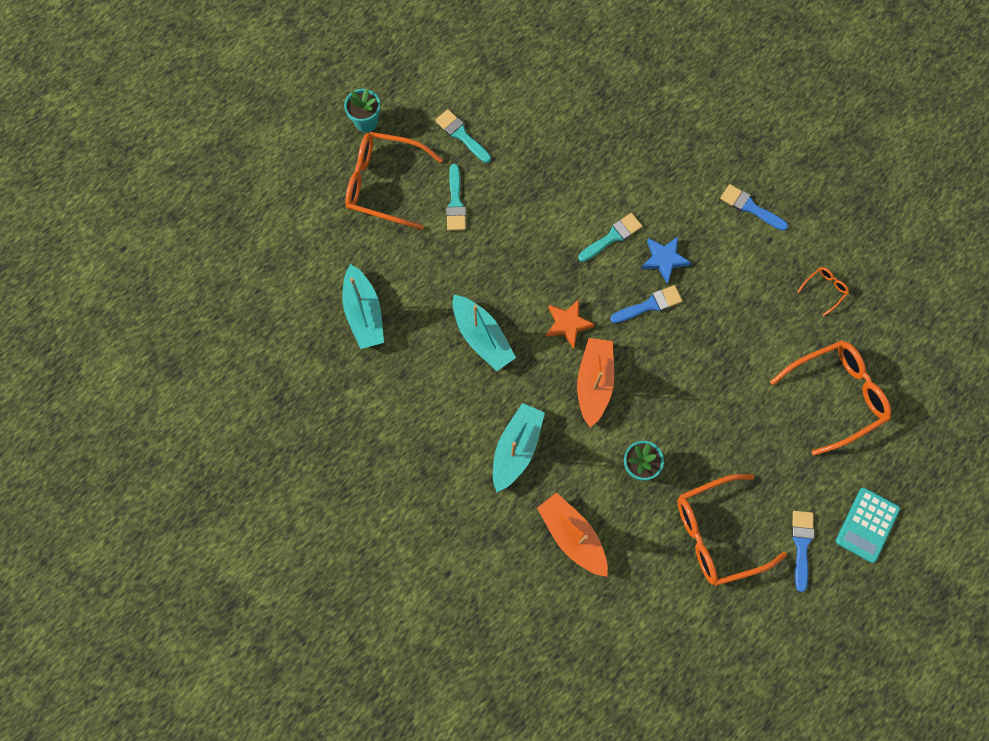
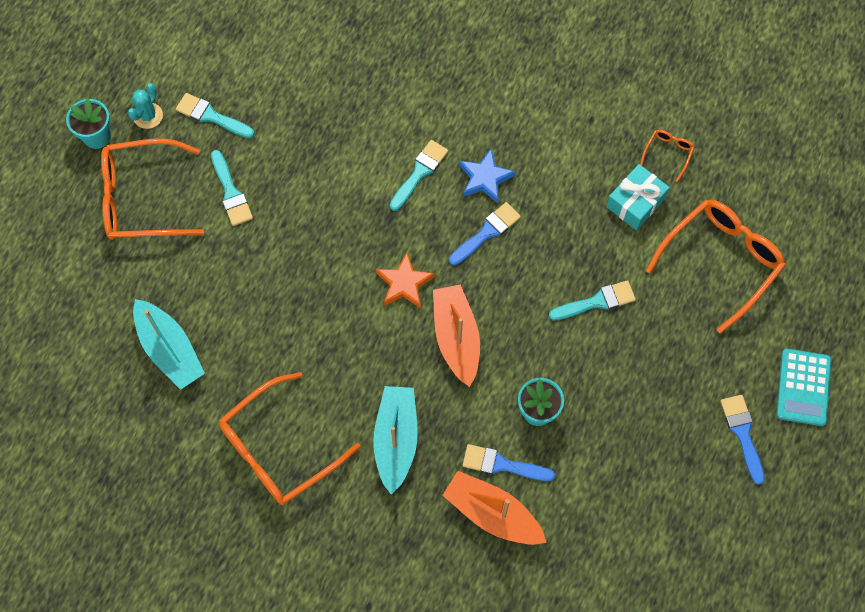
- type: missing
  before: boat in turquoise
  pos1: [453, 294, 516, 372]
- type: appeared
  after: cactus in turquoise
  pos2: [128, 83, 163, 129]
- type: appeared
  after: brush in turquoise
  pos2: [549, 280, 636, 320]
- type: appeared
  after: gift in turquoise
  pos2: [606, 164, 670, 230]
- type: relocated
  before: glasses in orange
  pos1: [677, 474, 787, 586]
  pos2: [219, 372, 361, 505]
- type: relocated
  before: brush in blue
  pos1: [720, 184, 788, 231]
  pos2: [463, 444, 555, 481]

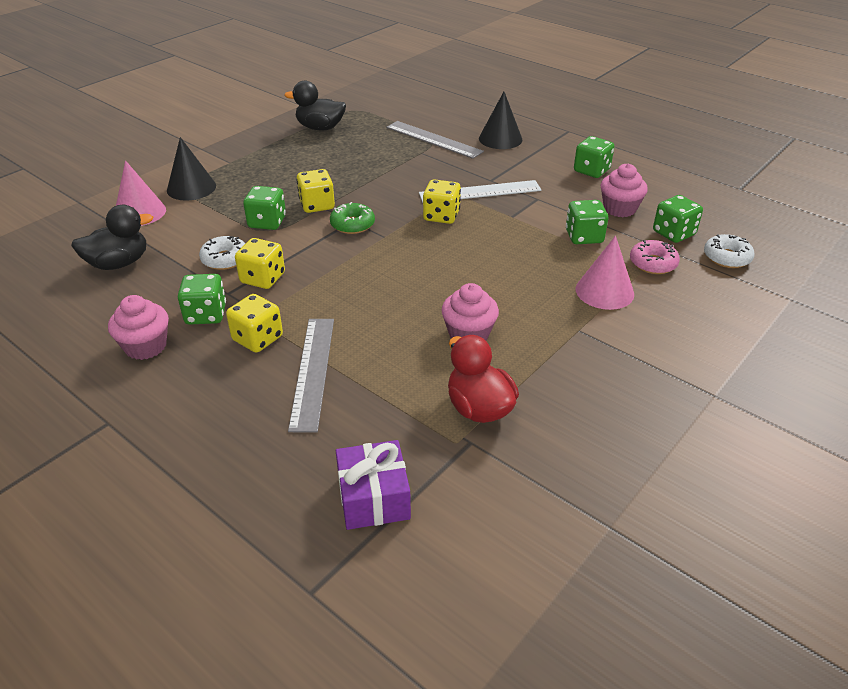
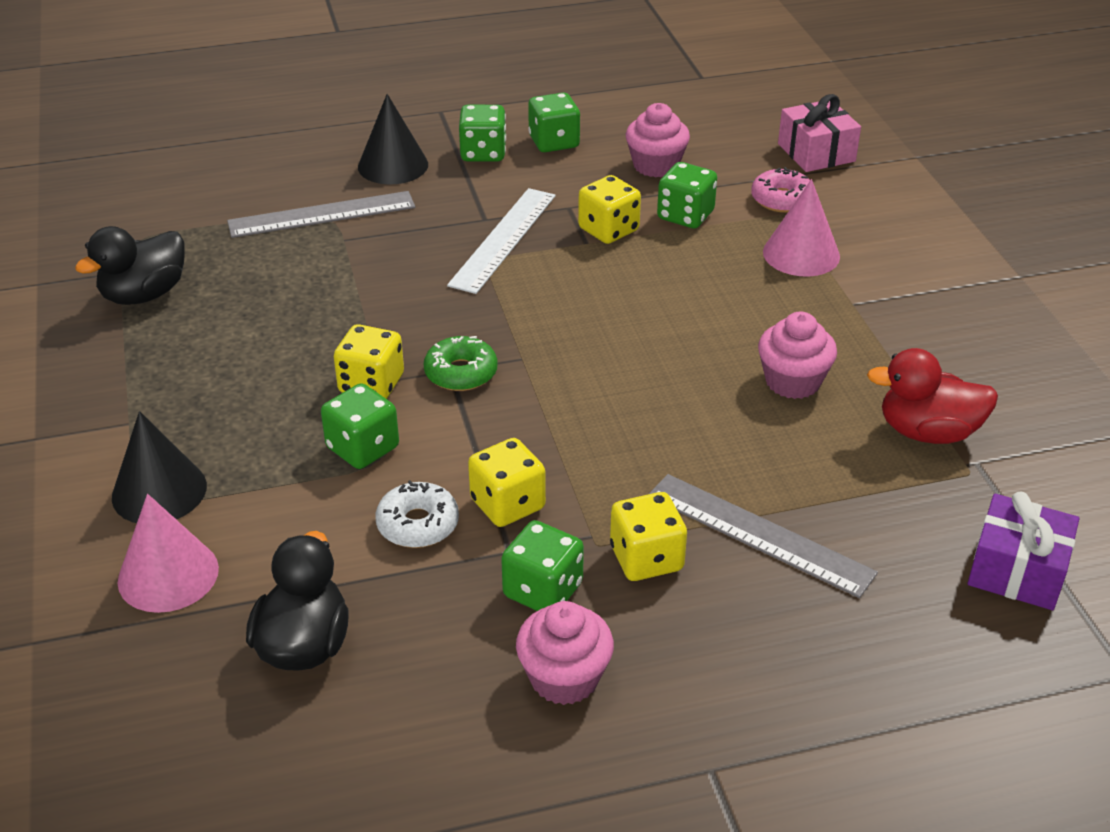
- type: relocated
  before: dice in yellow
  pos1: [423, 179, 461, 224]
  pos2: [578, 175, 641, 244]
- type: relocated
  before: dice in green
  pos1: [653, 195, 703, 243]
  pos2: [459, 105, 506, 162]
- type: exchanged
  before: donut in white
  after: gift in pink
  pos1: [704, 234, 755, 268]
  pos2: [778, 94, 861, 172]

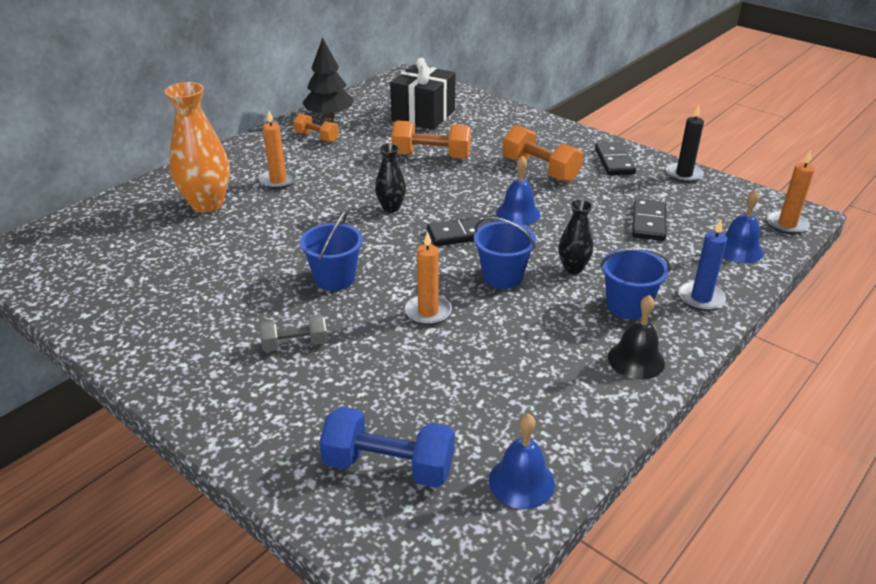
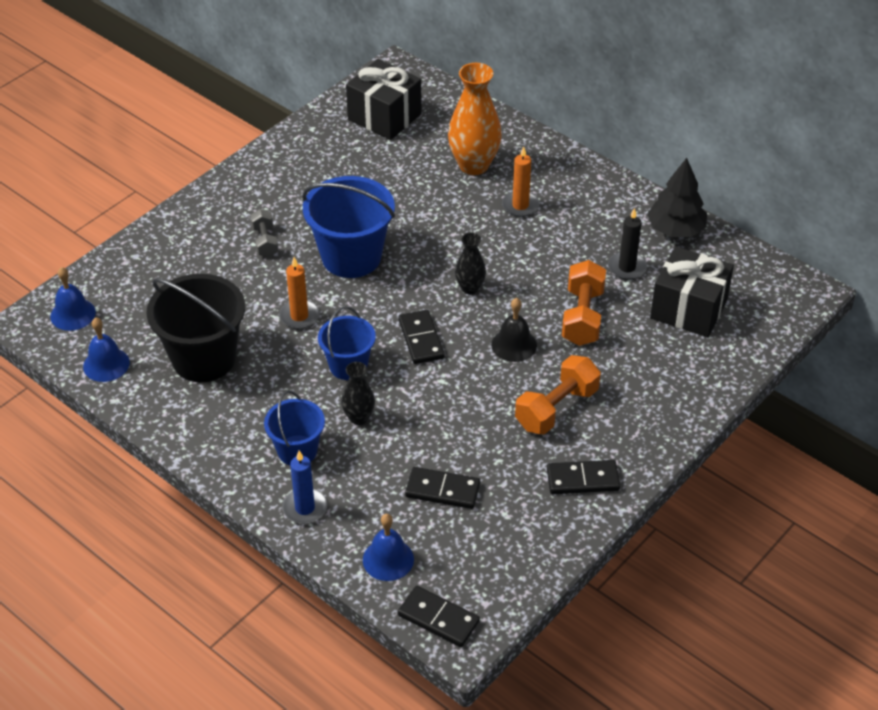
- type: missing
  before: dumbbell in orange
  pos1: [293, 113, 339, 142]
- type: missing
  before: dumbbell in blue
  pos1: [319, 406, 454, 488]
- type: appeared
  after: bucket in black
  pos2: [146, 274, 245, 382]
- type: appeared
  after: gift in black
  pos2: [346, 59, 422, 140]
- type: relocated
  before: bell in blue
  pos1: [496, 155, 540, 225]
  pos2: [50, 267, 96, 331]
- type: relocated
  before: bell in black
  pos1: [608, 295, 665, 380]
  pos2: [491, 298, 537, 362]
- type: relocated
  before: candle in black
  pos1: [666, 105, 704, 183]
  pos2: [608, 208, 647, 280]
- type: exchanged
  before: candle in orange
  after: domino in black
  pos1: [767, 150, 815, 234]
  pos2: [398, 586, 480, 647]
- type: size
  before: bucket in blue
  pos1: [300, 210, 363, 291]
  pos2: [302, 176, 395, 278]
  scale: 1.68

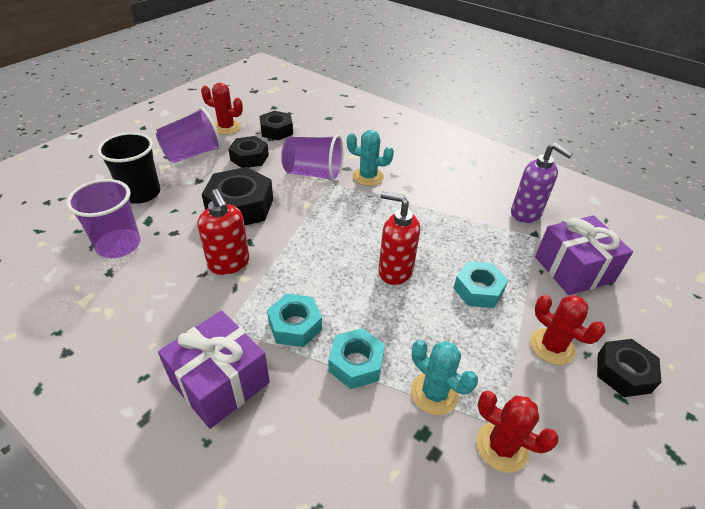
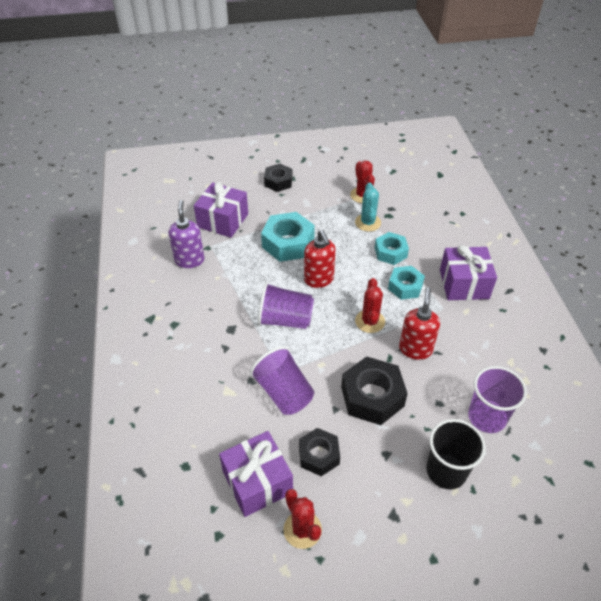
- type: missing
  before: cactus in turquoise
  pos1: [347, 130, 394, 186]
- type: relocated
  before: cup in purple
  pos1: [156, 107, 222, 163]
  pos2: [258, 282, 314, 329]
- type: relocated
  before: cactus in red
  pos1: [530, 295, 606, 365]
  pos2: [355, 278, 385, 333]
- type: exchanged
  before: nut in black
  after: gift in purple
  pos1: [260, 111, 293, 140]
  pos2: [219, 431, 293, 517]
- type: size
  before: nut in turquoise
  pos1: [453, 261, 508, 308]
  pos2: [261, 212, 315, 262]
  scale: 1.58

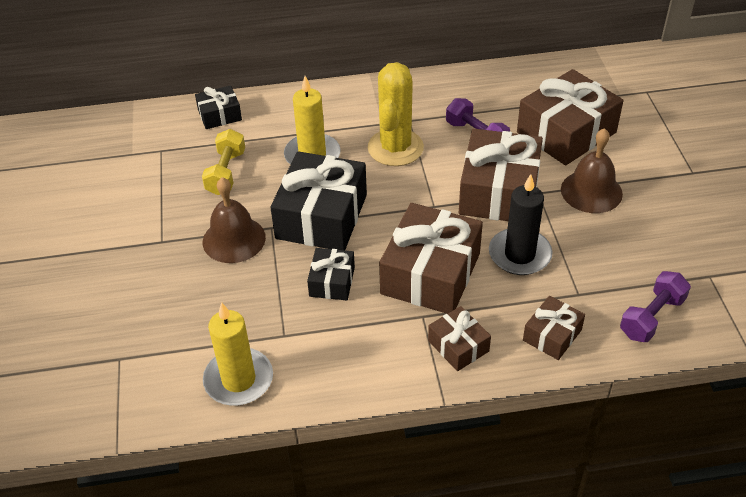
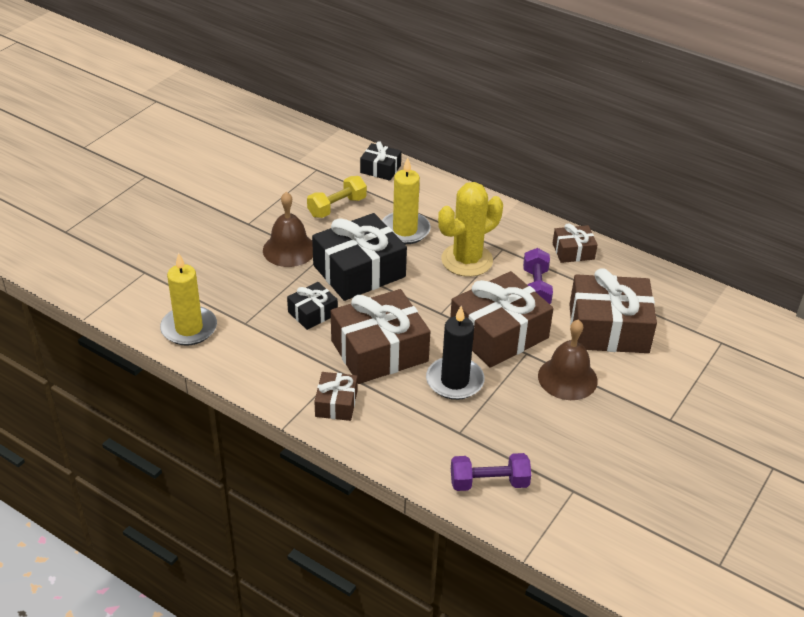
- type: relocated
  before: gift in brown
  pos1: [523, 296, 585, 360]
  pos2: [553, 223, 598, 263]

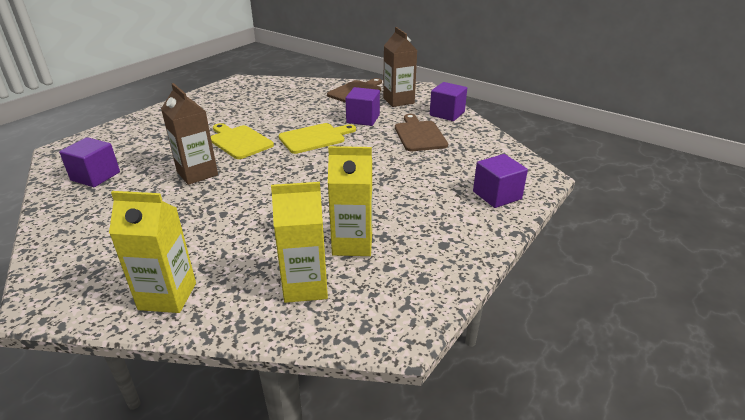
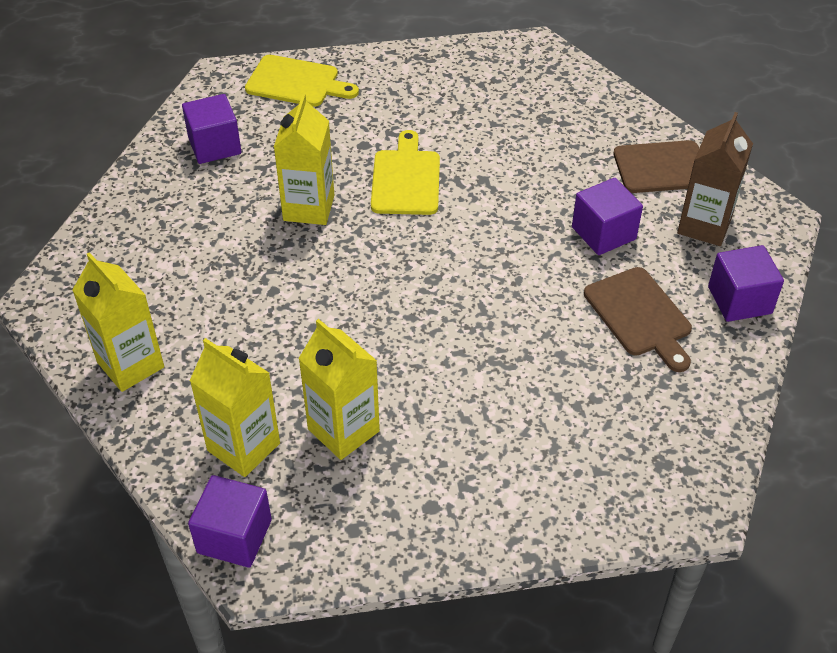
- type: relocated
  before: cutting board in yellow
  pos1: [278, 123, 356, 154]
  pos2: [245, 55, 359, 107]
- type: relocated
  before: cube in purple
  pos1: [473, 154, 528, 208]
  pos2: [188, 475, 272, 568]
- type: colour
  before: carton in brown
  after: carton in yellow
  pos1: [161, 83, 218, 185]
  pos2: [274, 94, 334, 225]
- type: spun
  before: cutting board in brown
  pos1: [395, 114, 448, 151]
  pos2: [584, 267, 692, 372]
  turn: 120

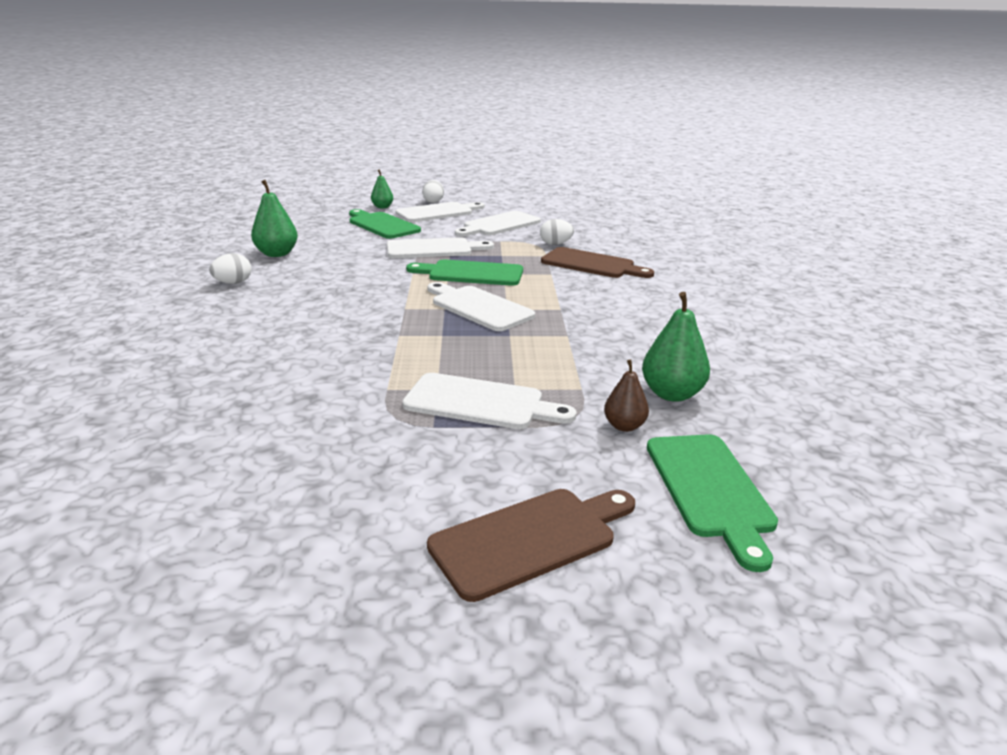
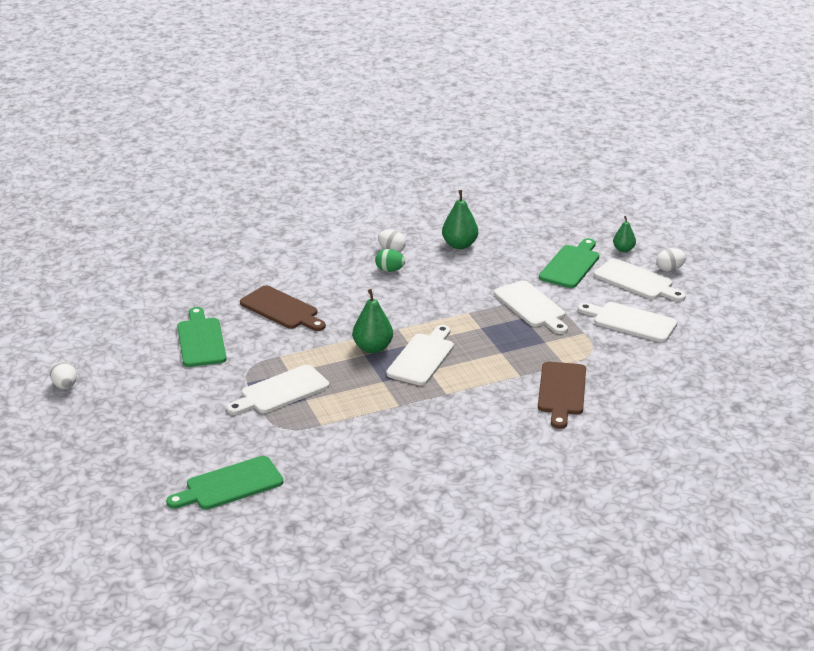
- type: missing
  before: pear in brown
  pos1: [604, 359, 649, 432]
- type: appeared
  after: egg in green
  pos2: [375, 249, 405, 272]
- type: relocated
  before: cutting board in green
  pos1: [406, 259, 523, 286]
  pos2: [177, 307, 227, 367]
- type: relocated
  before: cutting board in brown
  pos1: [427, 489, 635, 602]
  pos2: [240, 286, 326, 331]
- type: relocated
  before: egg in white
  pos1: [540, 219, 574, 245]
  pos2: [50, 361, 77, 389]
- type: relocated
  before: pear in green
  pos1: [642, 292, 710, 402]
  pos2: [353, 289, 393, 353]
- type: spun
  before: cutting board in white
  pos1: [402, 373, 576, 429]
  pos2: [227, 365, 329, 415]
  turn: 60

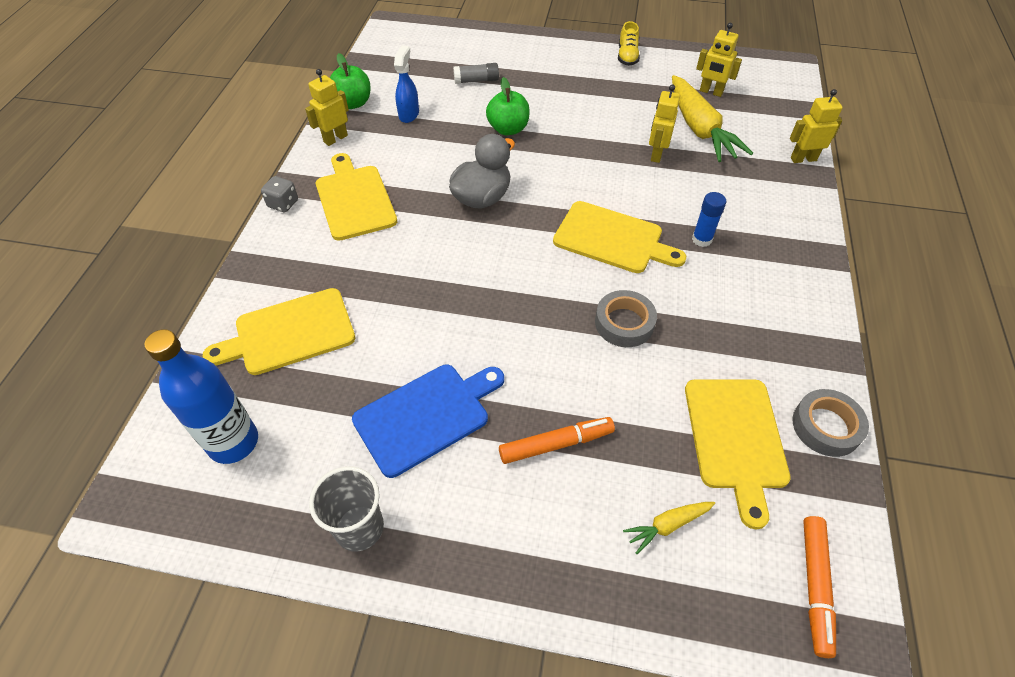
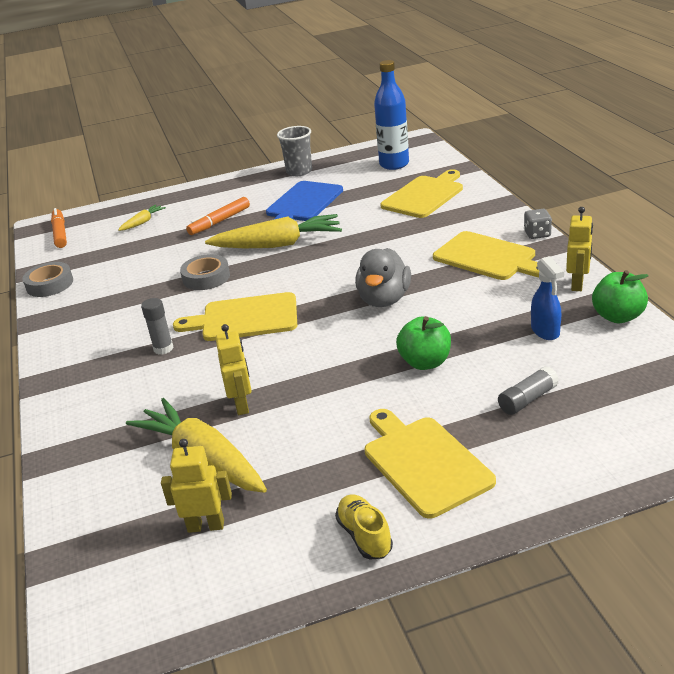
- type: missing
  before: robot in yellow
  pos1: [790, 89, 843, 163]
- type: appeared
  after: carrot in yellow
  pos2: [205, 214, 342, 248]
- type: relocated
  before: cutting board in yellow
  pos1: [685, 379, 791, 529]
  pos2: [365, 409, 496, 518]
- type: colour
  before: glue stick in blue
  after: glue stick in grey
  pos1: [692, 192, 726, 247]
  pos2: [141, 298, 174, 355]

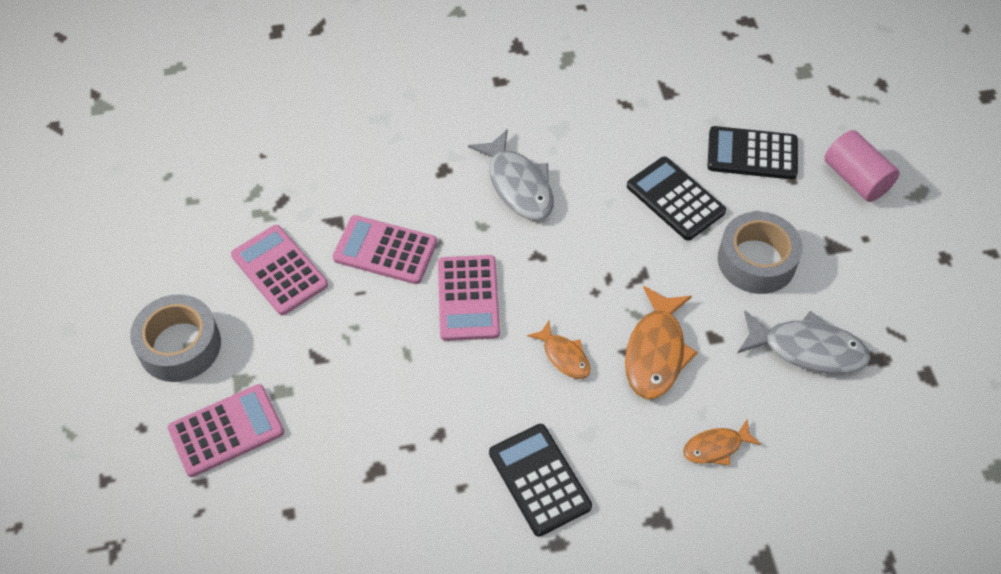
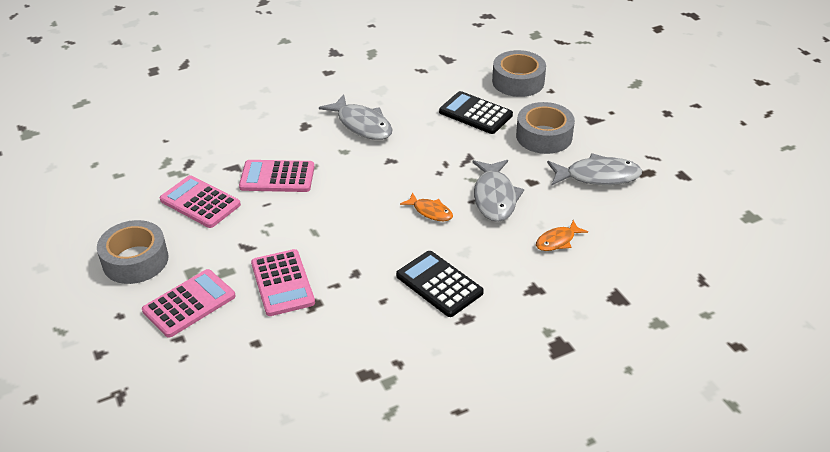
- type: missing
  before: cylinder in pink
  pos1: [824, 130, 900, 202]
- type: relocated
  before: calculator in pink
  pos1: [438, 255, 500, 341]
  pos2: [251, 249, 315, 316]
- type: exchanged
  before: calculator in black
  after: tape in grey
  pos1: [707, 126, 798, 180]
  pos2: [492, 50, 546, 97]
- type: colour
  before: fish in orange
  after: fish in grey
  pos1: [625, 286, 698, 399]
  pos2: [472, 160, 524, 222]

